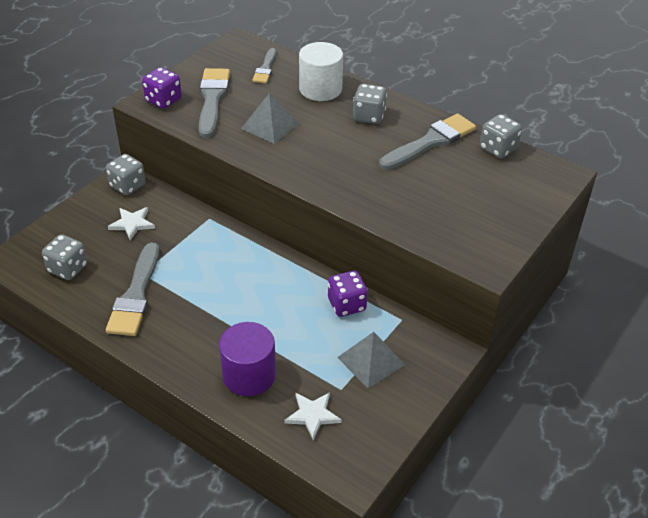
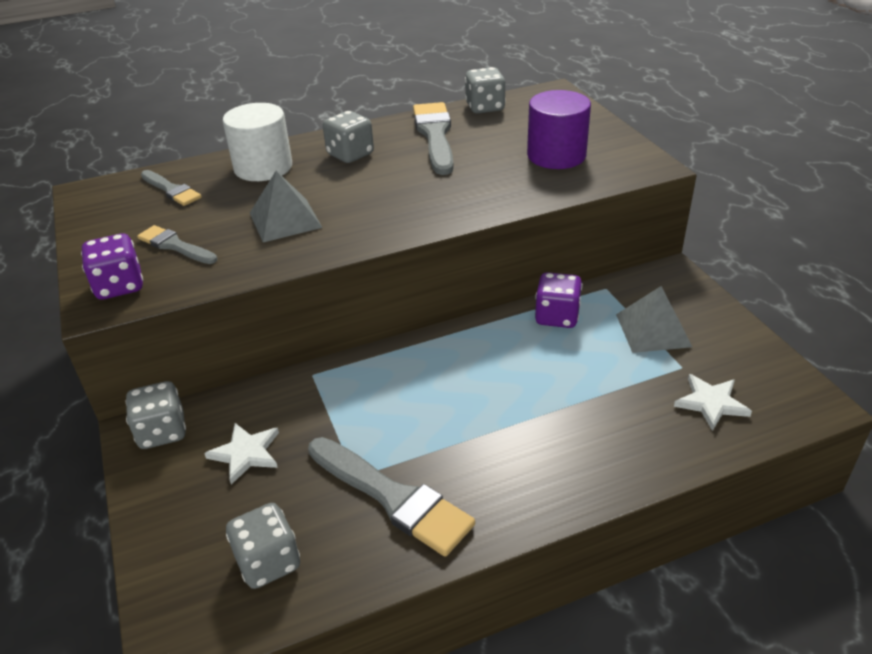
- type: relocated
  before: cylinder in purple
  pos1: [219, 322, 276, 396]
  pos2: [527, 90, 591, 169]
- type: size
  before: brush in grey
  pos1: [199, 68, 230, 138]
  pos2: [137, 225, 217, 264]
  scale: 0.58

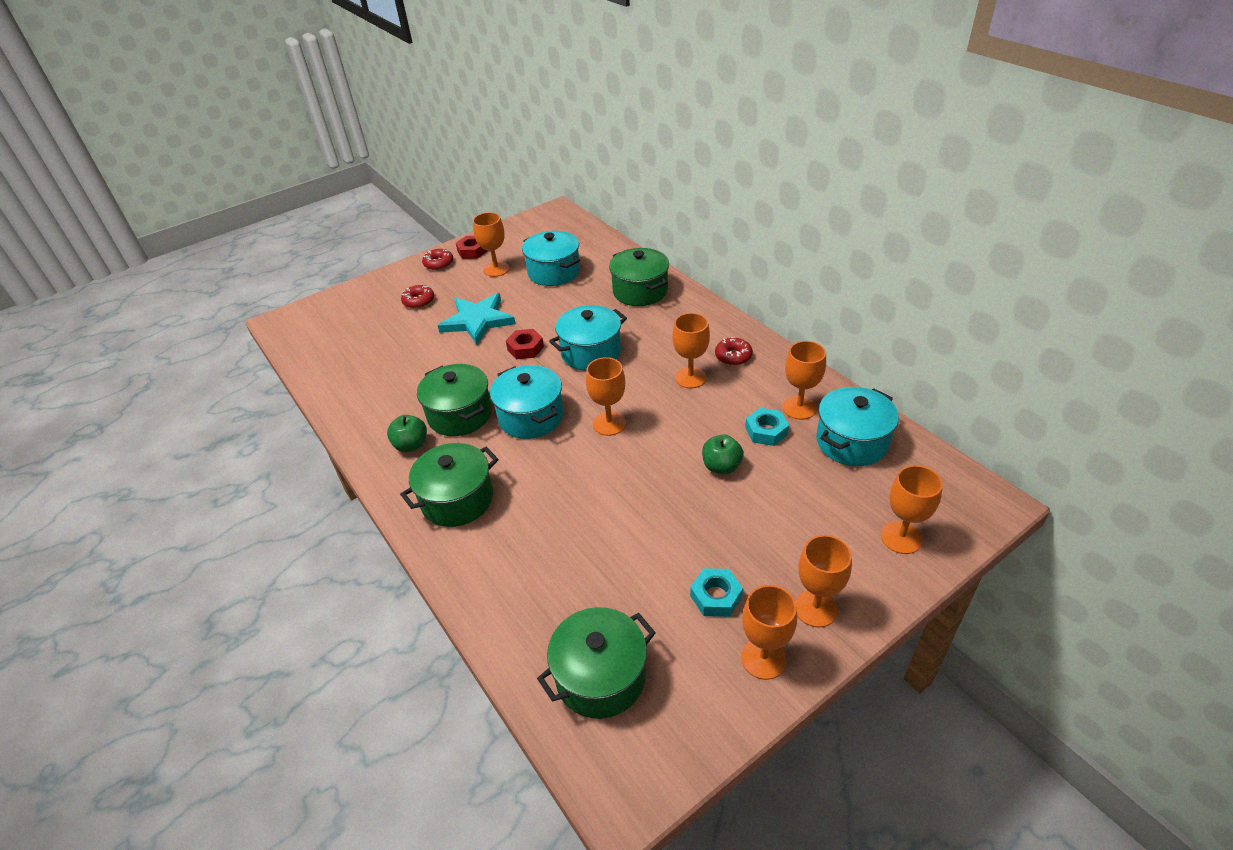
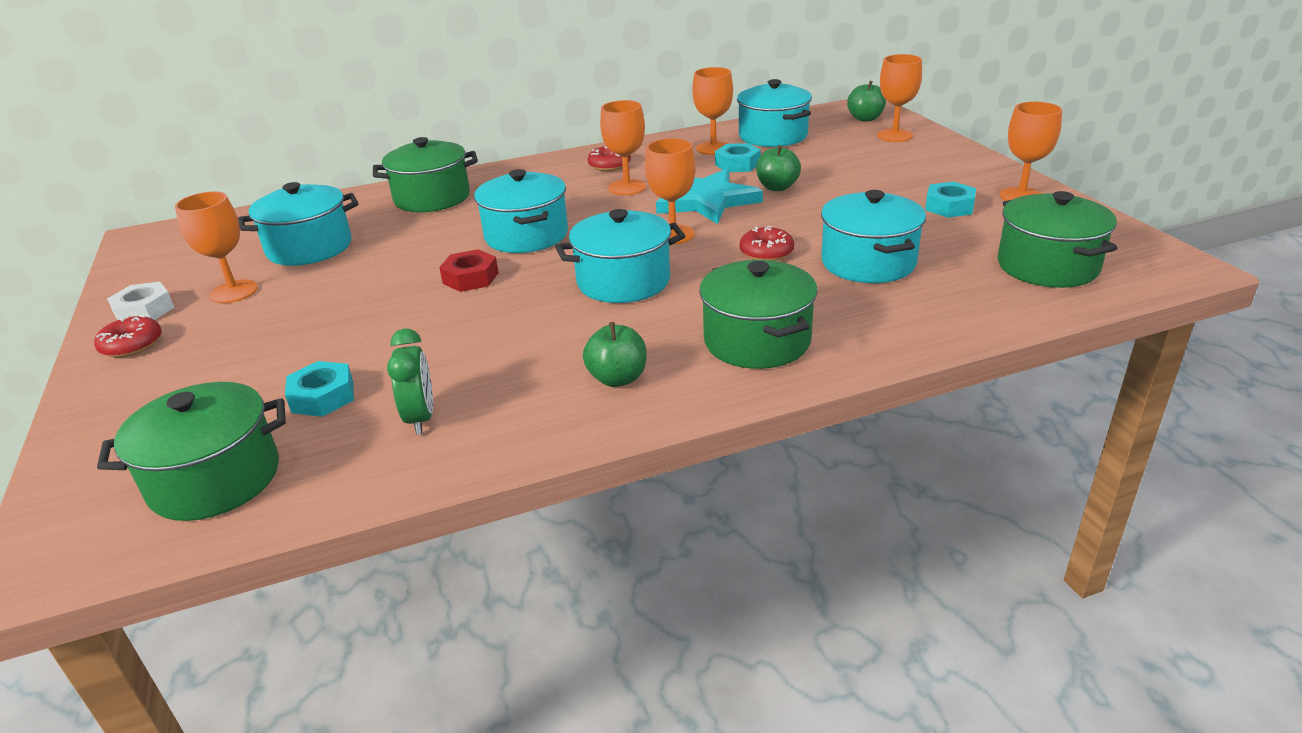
- type: missing
  before: goblet in orange
  pos1: [795, 535, 852, 628]
- type: appeared
  after: nut in turquoise
  pos2: [285, 361, 354, 417]
- type: appeared
  after: clock in green
  pos2: [387, 328, 433, 434]
- type: appeared
  after: pot in turquoise
  pos2: [821, 190, 926, 283]
- type: appeared
  after: apple in green
  pos2: [847, 81, 886, 122]
- type: relocated
  before: donut in red
  pos1: [401, 285, 434, 309]
  pos2: [740, 226, 794, 261]
- type: relocated
  before: pot in green
  pos1: [417, 364, 492, 436]
  pos2: [97, 382, 286, 521]
- type: relocated
  before: star in turquoise
  pos1: [438, 293, 515, 345]
  pos2: [656, 169, 763, 224]
- type: colour
  before: nut in red
  after: nut in white
  pos1: [456, 236, 488, 259]
  pos2: [107, 282, 174, 320]

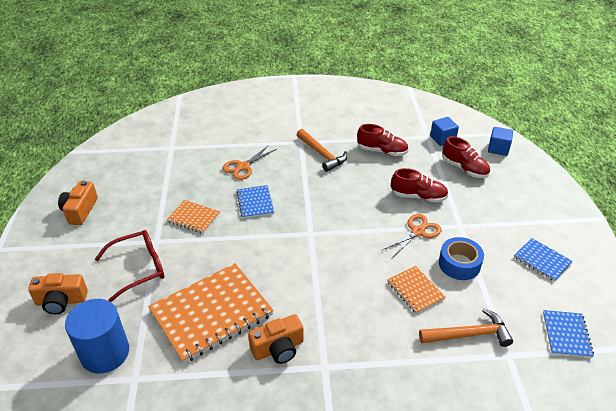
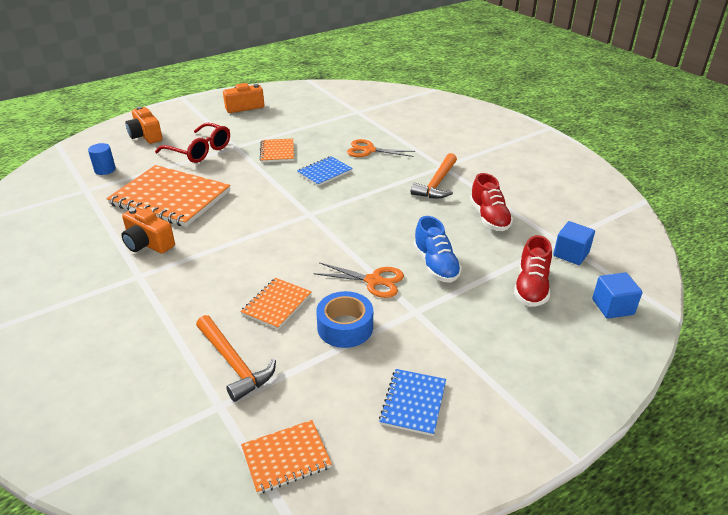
- type: colour
  before: shoe in red
  after: shoe in blue
  pos1: [391, 168, 448, 203]
  pos2: [413, 216, 462, 283]
- type: colour
  before: notebook in blue
  after: notebook in orange
  pos1: [543, 310, 594, 358]
  pos2: [241, 420, 332, 494]
- type: size
  before: cylinder in blue
  pos1: [65, 299, 129, 374]
  pos2: [88, 143, 116, 175]
  scale: 0.51

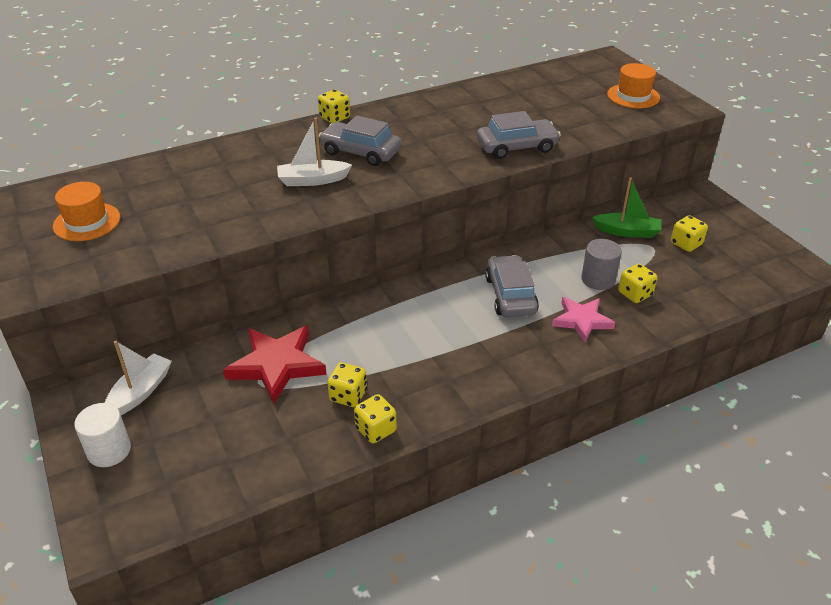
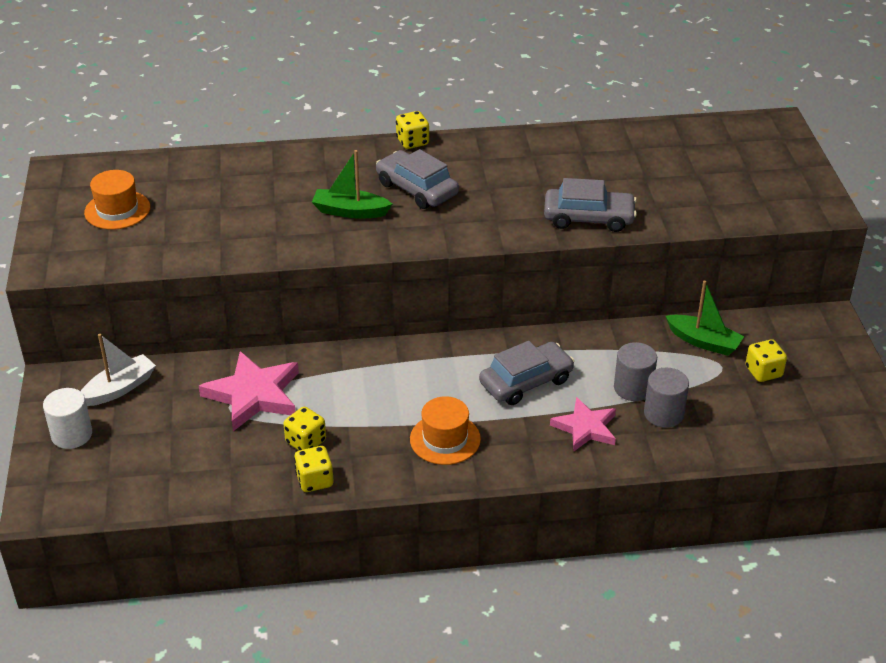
- type: relocated
  before: hat in orange
  pos1: [607, 63, 660, 108]
  pos2: [410, 396, 481, 465]
- type: exchanged
  before: dice in yellow
  after: cylinder in grey
  pos1: [618, 264, 657, 303]
  pos2: [644, 368, 689, 428]
- type: colour
  before: star in red
  after: star in pink
  pos1: [223, 326, 326, 404]
  pos2: [199, 351, 299, 431]
- type: colour
  before: boat in white
  after: boat in green
  pos1: [277, 118, 352, 186]
  pos2: [312, 150, 392, 219]
- type: spun
  before: car in grey
  pos1: [485, 255, 539, 317]
  pos2: [479, 341, 575, 405]
  turn: 45

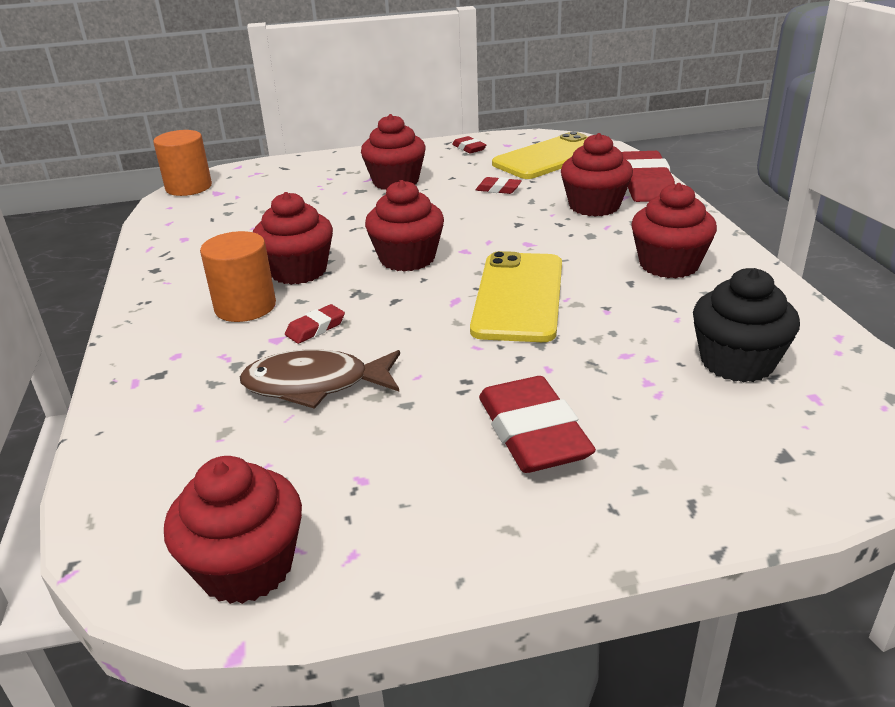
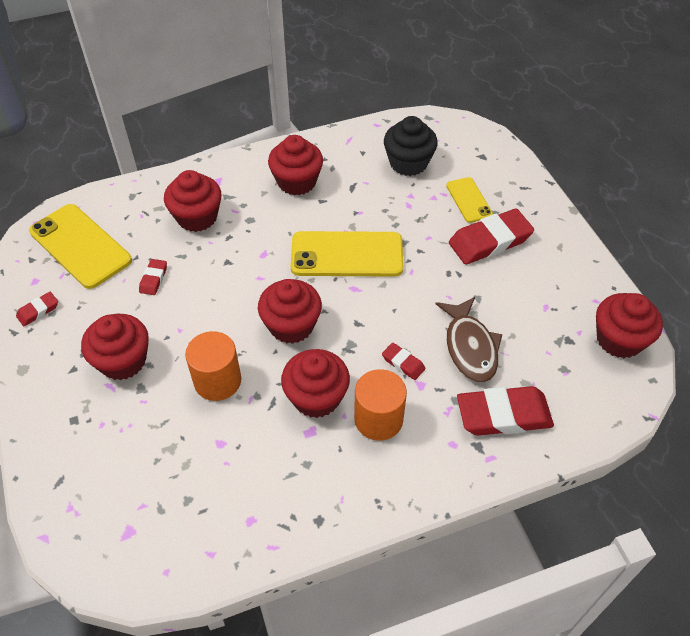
- type: appeared
  after: phone in yellow
  pos2: [446, 177, 493, 223]
- type: relocated
  before: cylinder in orange
  pos1: [153, 130, 212, 196]
  pos2: [185, 331, 241, 401]
- type: relocated
  before: eraser in red
  pos1: [622, 151, 675, 202]
  pos2: [457, 386, 554, 436]

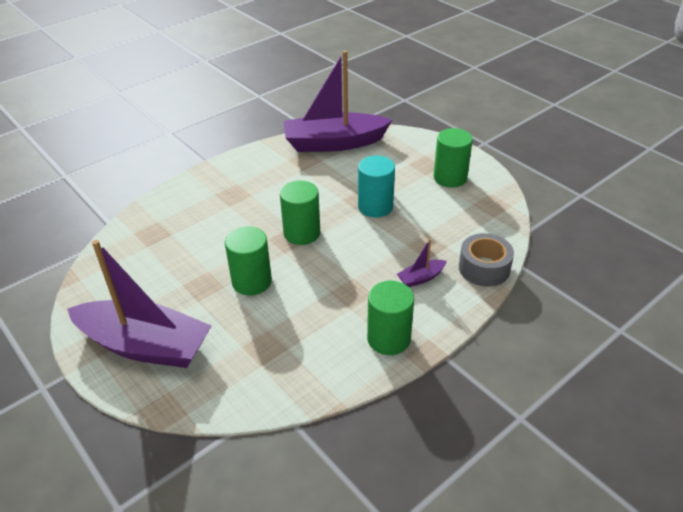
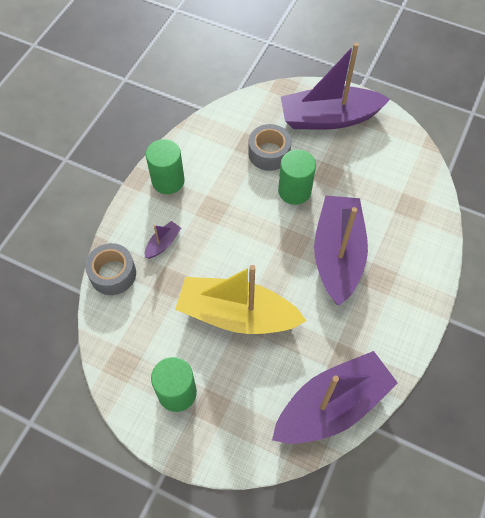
- type: missing
  before: cylinder in green
  pos1: [280, 181, 320, 245]
- type: appeared
  after: tape in grey
  pos2: [248, 124, 291, 171]
- type: appeared
  after: boat in purple
  pos2: [314, 195, 368, 306]
- type: exchanged
  before: cylinder in turquoise
  after: boat in yellow
  pos1: [358, 156, 395, 218]
  pos2: [175, 265, 306, 334]

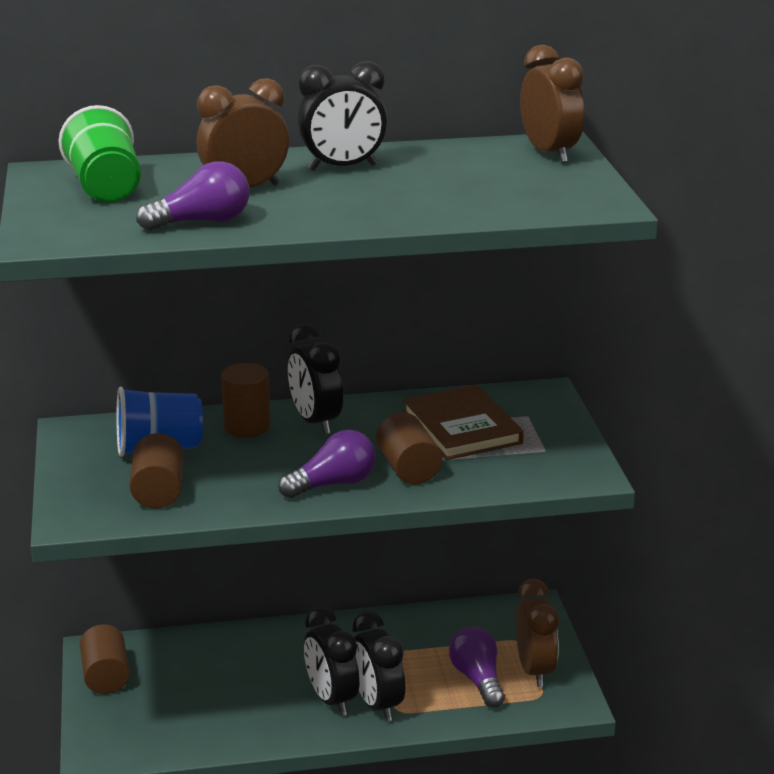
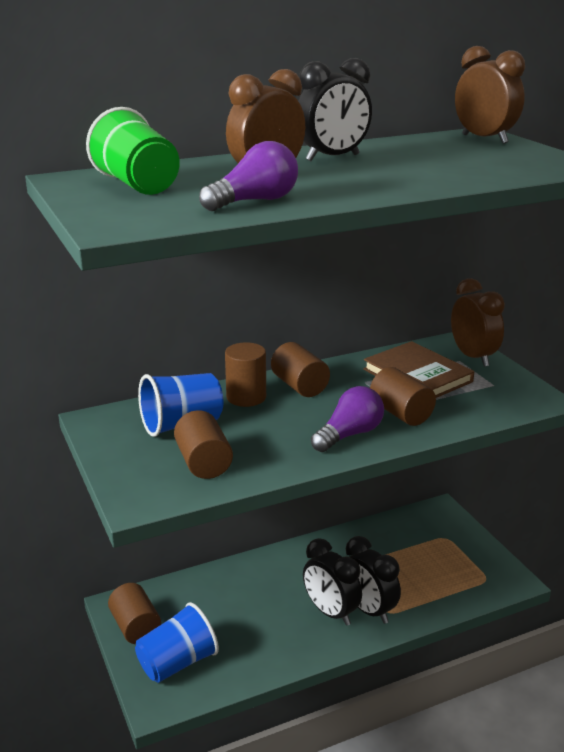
- type: missing
  before: light bulb in purple
  pos1: [449, 627, 505, 708]
- type: appeared
  after: cup in blue
  pos2: [135, 602, 219, 683]
- type: relocated
  before: clock in brown
  pos1: [516, 578, 559, 687]
  pos2: [451, 278, 505, 367]
- type: exchanged
  before: clock in black
  after: cylinder in brown
  pos1: [288, 324, 343, 435]
  pos2: [271, 342, 330, 397]

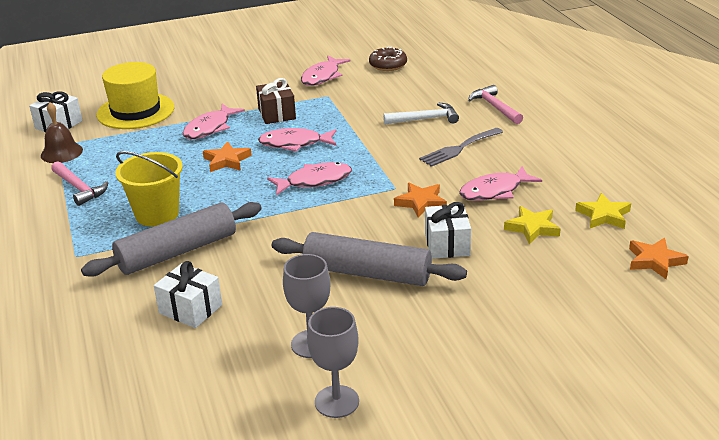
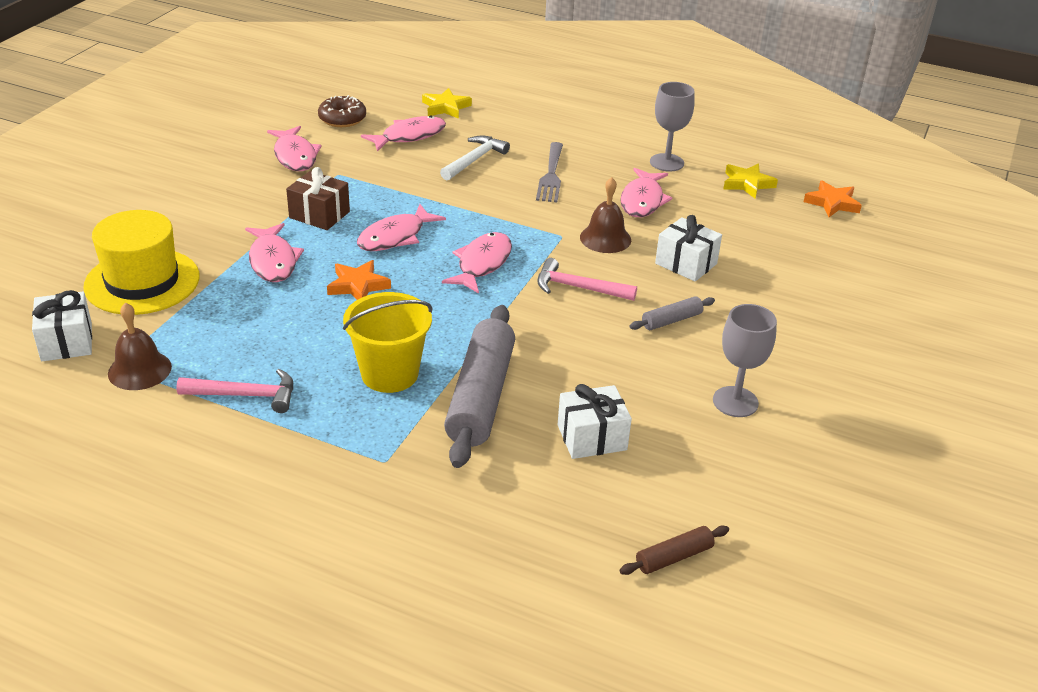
- type: appeared
  after: fish in pink
  pos2: [361, 116, 446, 152]
- type: appeared
  after: rolling pin in brown
  pos2: [619, 526, 729, 575]
- type: relocated
  before: goblet in grey
  pos1: [307, 307, 359, 418]
  pos2: [650, 82, 695, 172]
- type: relocated
  before: hammer in pink
  pos1: [468, 85, 523, 124]
  pos2: [537, 258, 637, 301]
- type: relocated
  before: star in yellow
  pos1: [504, 206, 560, 244]
  pos2: [422, 88, 472, 119]
- type: exchanged
  before: star in orange
  after: bell in brown
  pos1: [394, 183, 447, 218]
  pos2: [580, 177, 631, 253]
- type: size
  before: rolling pin in grey
  pos1: [272, 232, 467, 286]
  pos2: [629, 296, 715, 330]
  scale: 0.46

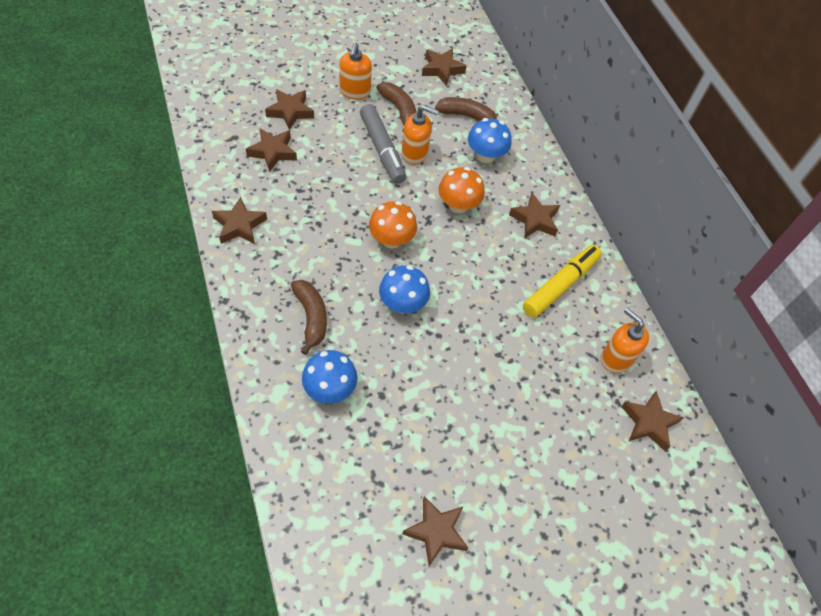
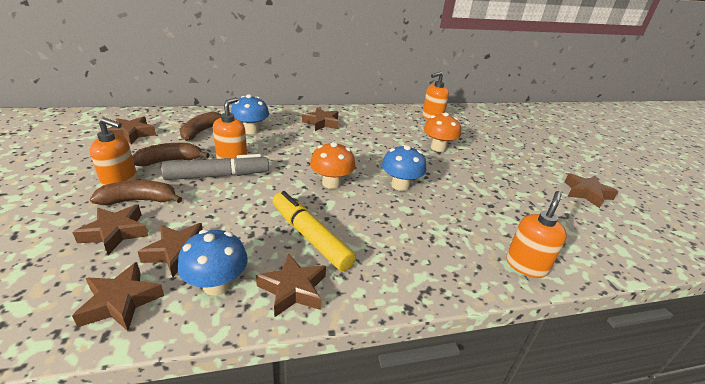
- type: appeared
  after: soap dispenser in orange
  pos2: [506, 191, 567, 278]
- type: relocated
  before: banana in brown
  pos1: [291, 280, 327, 355]
  pos2: [90, 180, 182, 205]
- type: relocated
  before: mushroom in blue
  pos1: [302, 350, 358, 404]
  pos2: [178, 229, 248, 296]
- type: relocated
  before: mushroom in orange
  pos1: [438, 167, 485, 213]
  pos2: [424, 113, 461, 152]
- type: relocated
  before: marker in yellow
  pos1: [523, 245, 602, 318]
  pos2: [273, 191, 356, 271]
- type: relocated
  before: star in brown
  pos1: [621, 391, 684, 451]
  pos2: [72, 262, 164, 331]

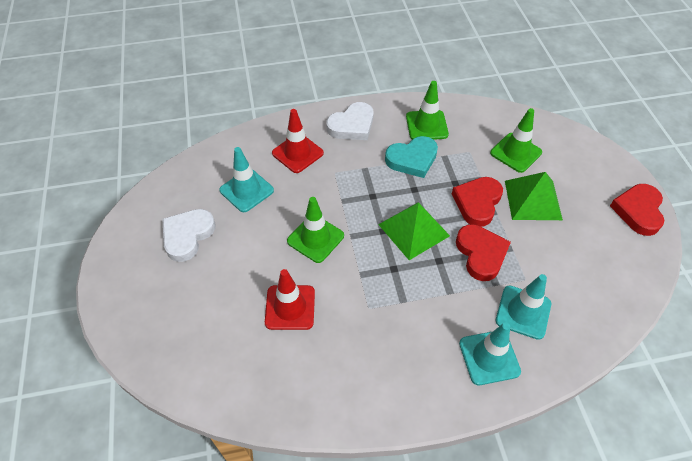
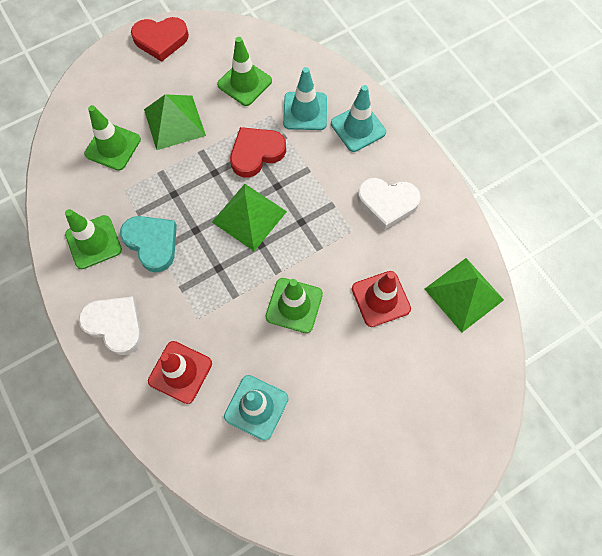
- type: missing
  before: heart in red
  pos1: [452, 177, 503, 227]
- type: appeared
  after: traffic cone in green
  pos2: [217, 37, 272, 106]
- type: appeared
  after: pyramid in green
  pos2: [425, 258, 504, 332]
- type: relocated
  before: heart in white
  pos1: [162, 209, 216, 262]
  pos2: [357, 178, 421, 230]

